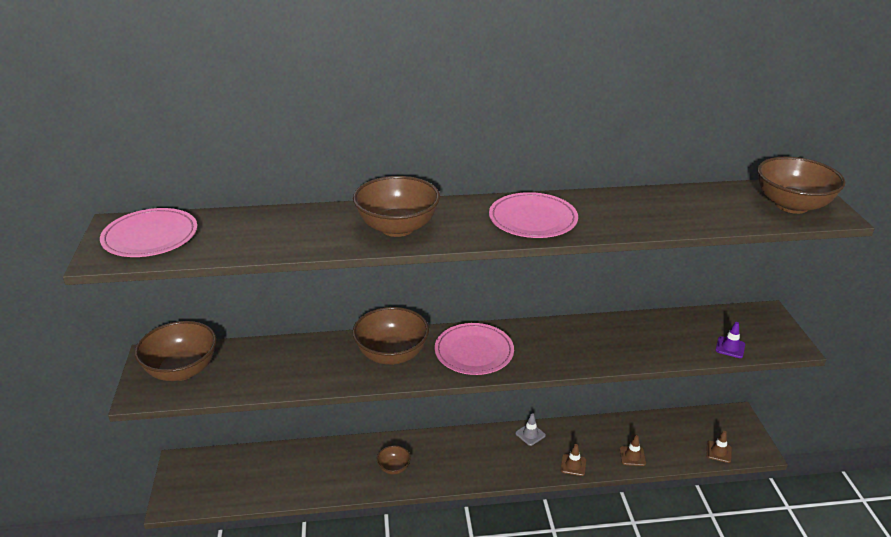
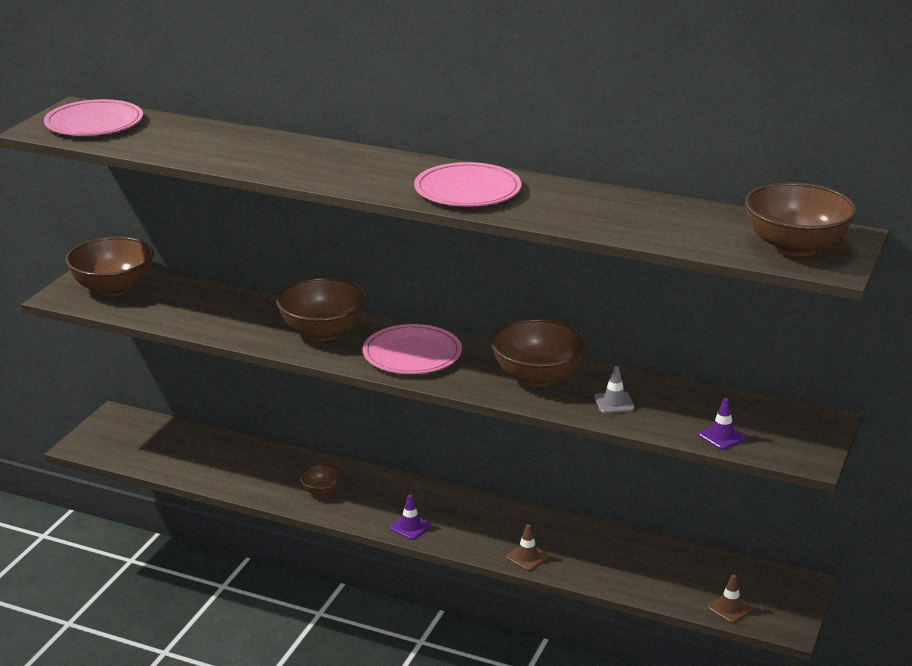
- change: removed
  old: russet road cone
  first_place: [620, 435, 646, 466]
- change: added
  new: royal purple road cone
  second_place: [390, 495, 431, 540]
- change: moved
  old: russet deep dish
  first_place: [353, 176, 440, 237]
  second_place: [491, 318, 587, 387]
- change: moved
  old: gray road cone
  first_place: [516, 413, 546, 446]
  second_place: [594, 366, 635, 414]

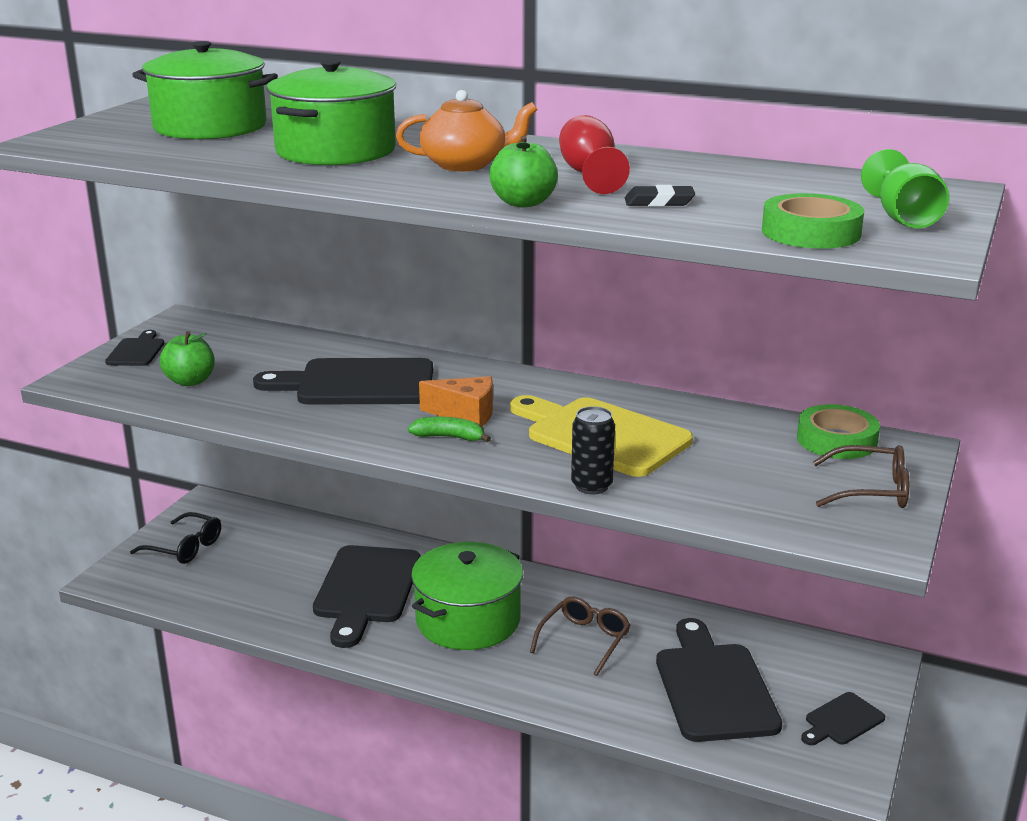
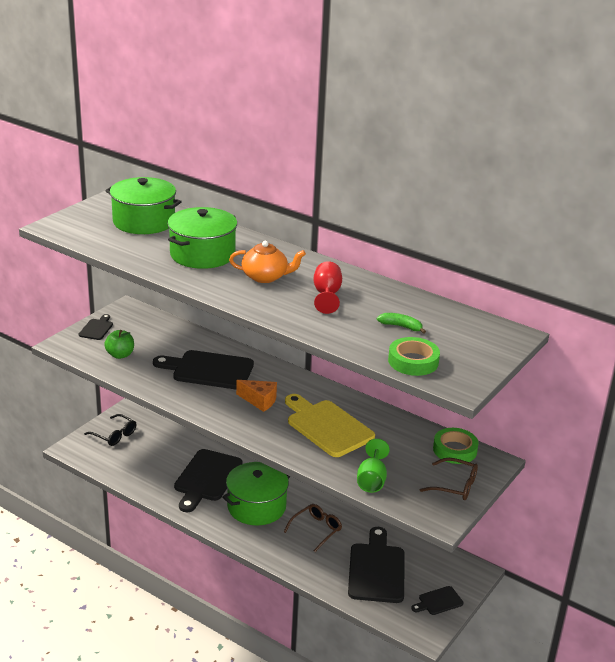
- change: removed
  old: green apple fruit
  first_place: [489, 136, 558, 208]
- change: removed
  old: ebony tin
  first_place: [571, 406, 615, 494]
- change: removed
  old: ebony pencil eraser
  first_place: [625, 185, 695, 206]
- change: moved
  old: green banana fruit
  first_place: [408, 417, 491, 442]
  second_place: [377, 313, 426, 334]
- change: moved
  old: green goblet
  first_place: [861, 149, 949, 228]
  second_place: [357, 439, 390, 493]

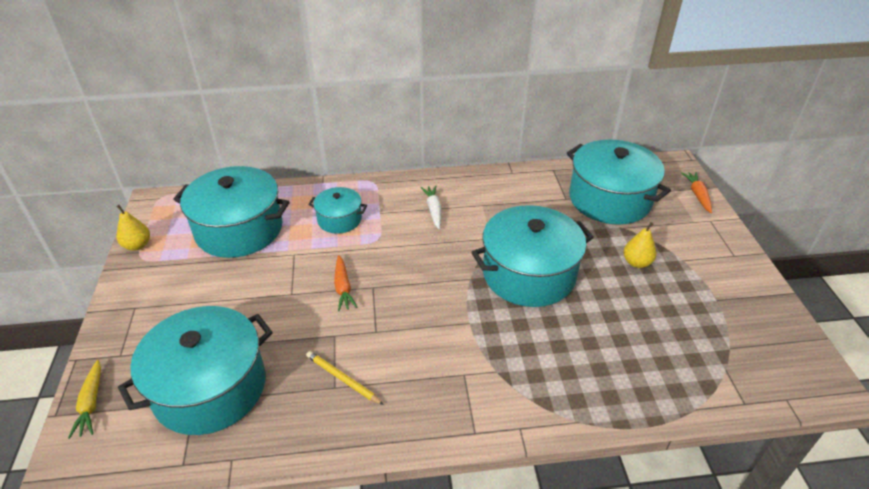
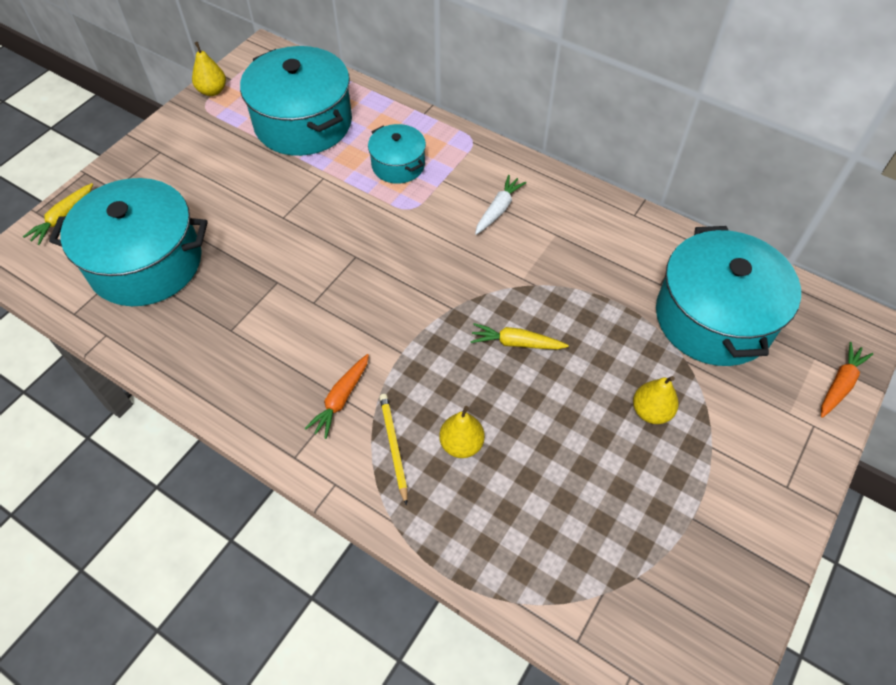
- change: added
  new: golden toy pear
  second_place: [439, 406, 485, 458]
- change: moved
  old: golden pencil
  first_place: [306, 351, 384, 405]
  second_place: [380, 394, 408, 506]
- change: moved
  old: orange root vegetable
  first_place: [334, 255, 358, 311]
  second_place: [304, 354, 369, 439]
- change: replaced
  old: teal pot
  new: golden root vegetable
  first_place: [471, 205, 594, 307]
  second_place: [470, 323, 569, 350]

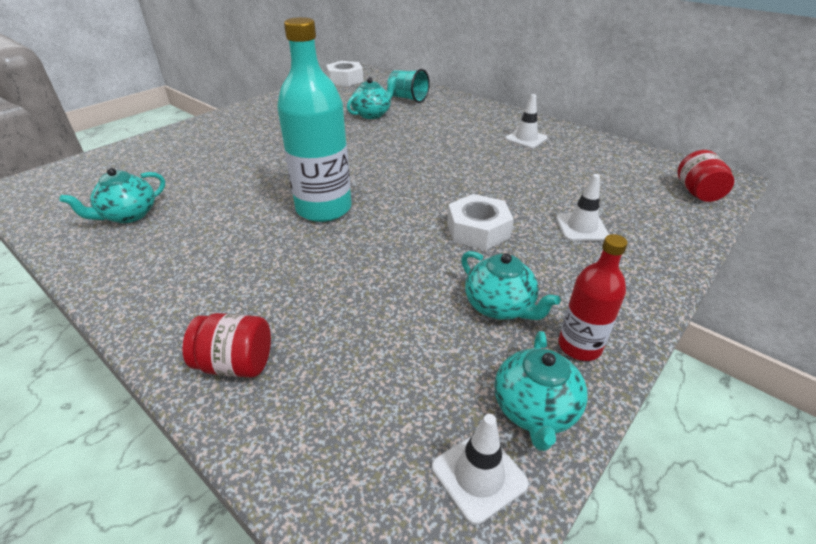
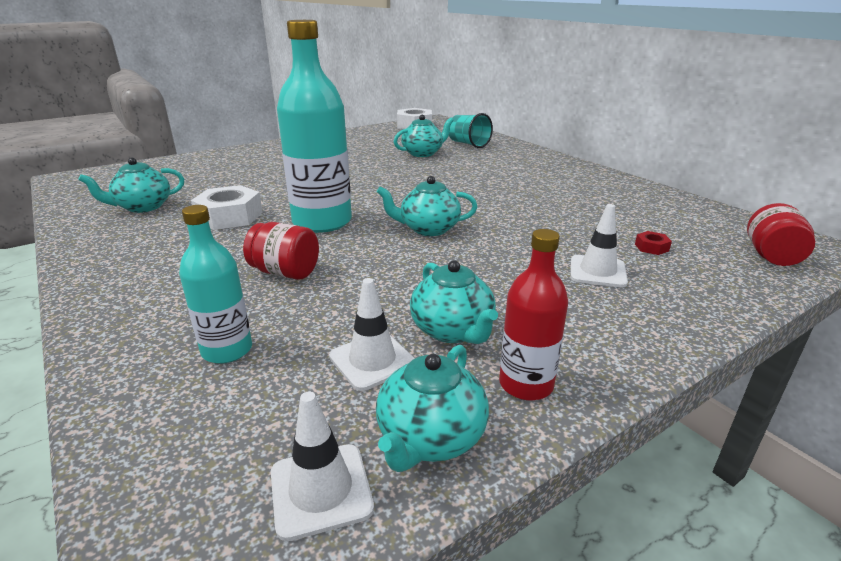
- change: added
  new: teal bottle
  second_place: [179, 205, 252, 364]
- change: added
  new: teal teapot
  second_place: [377, 176, 478, 236]
- change: added
  new: red hexagon nut
  second_place: [635, 231, 672, 255]
- change: moved
  old: red preserve jar
  first_place: [182, 313, 271, 378]
  second_place: [243, 222, 319, 280]
- change: moved
  old: snow-white hexagon nut
  first_place: [447, 194, 514, 250]
  second_place: [191, 185, 263, 230]
- change: moved
  old: snow-white road cone
  first_place: [505, 94, 548, 149]
  second_place: [329, 278, 415, 391]

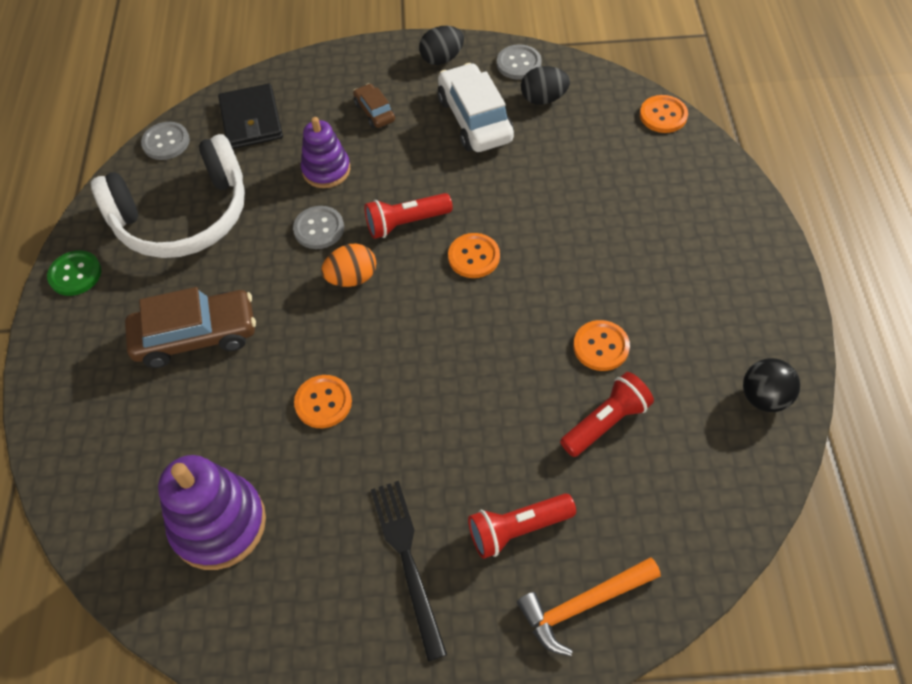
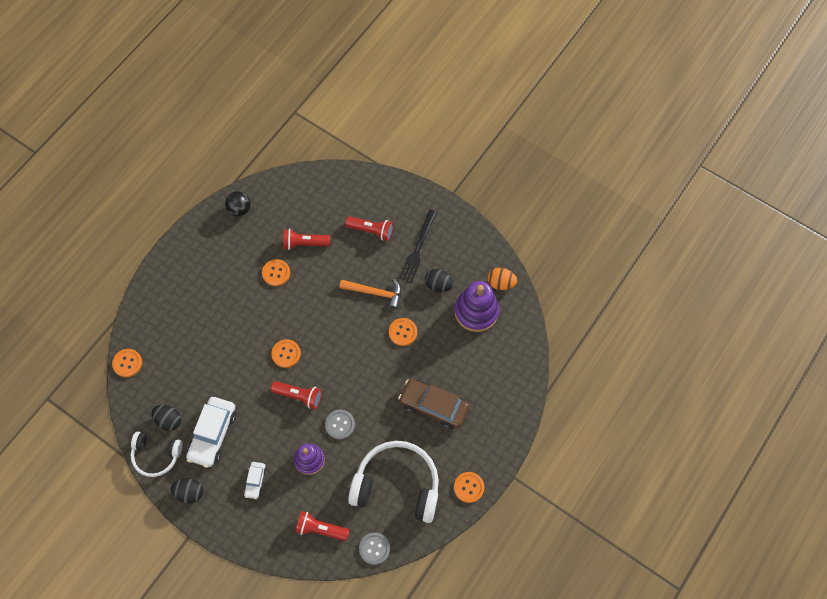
- change: added
  new: ebony toy egg
  second_place: [425, 269, 454, 292]
- change: moved
  old: orange toy egg
  first_place: [321, 244, 376, 287]
  second_place: [488, 268, 517, 290]
- change: moved
  old: orange hammer
  first_place: [517, 558, 661, 656]
  second_place: [340, 279, 401, 309]
- change: replaced
  old: ebony card wallet
  new: red pocket torch
  first_place: [218, 83, 283, 149]
  second_place: [295, 511, 349, 541]
- change: replaced
  old: gray shirt button
  new: snow-white over-ear headphones
  first_place: [497, 44, 542, 80]
  second_place: [131, 432, 183, 477]
- change: recoloured
  old: green shirt button
  new: orange shirt button
  first_place: [47, 250, 101, 296]
  second_place: [454, 472, 484, 503]
- change: recoloured
  old: russet car
  new: snow-white car
  first_place: [353, 83, 395, 128]
  second_place: [244, 462, 267, 499]

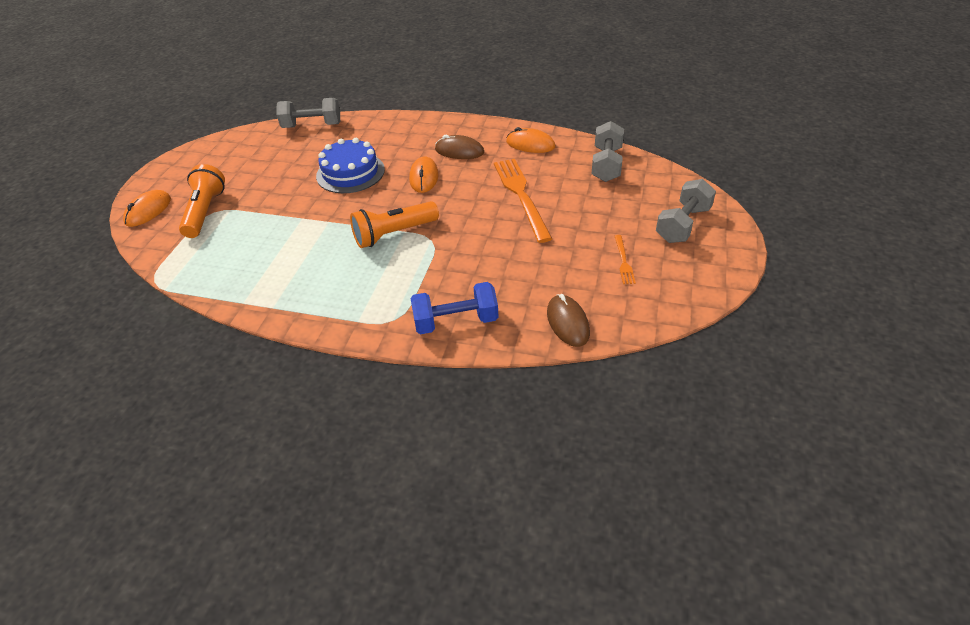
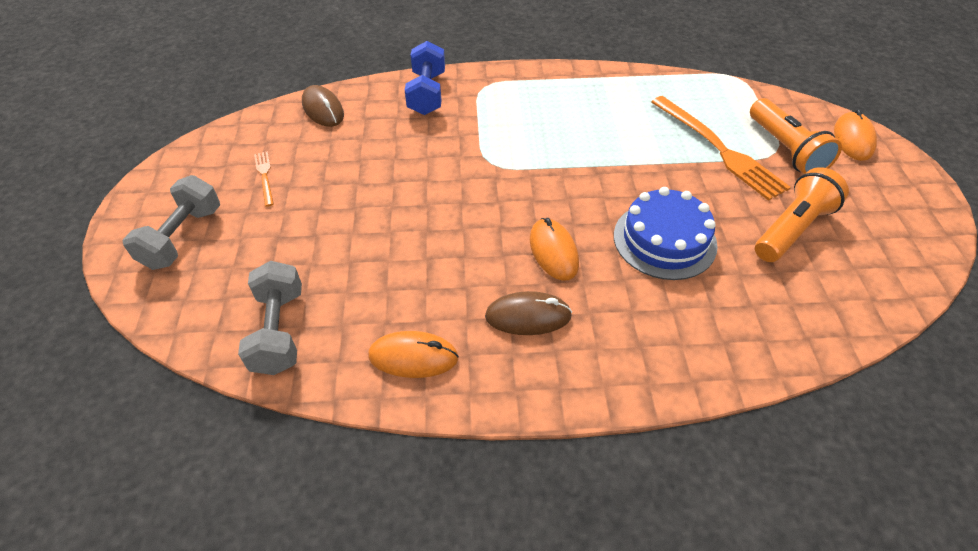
- change: removed
  old: gray dumbbell
  first_place: [277, 98, 340, 128]
- change: moved
  old: orange pocket torch
  first_place: [350, 201, 439, 248]
  second_place: [755, 167, 849, 262]
- change: moved
  old: orange fork
  first_place: [494, 159, 552, 243]
  second_place: [651, 96, 791, 201]
- change: turned
  old: blue dumbbell
  first_place: [410, 282, 499, 334]
  second_place: [405, 41, 445, 115]
  degrees: -60

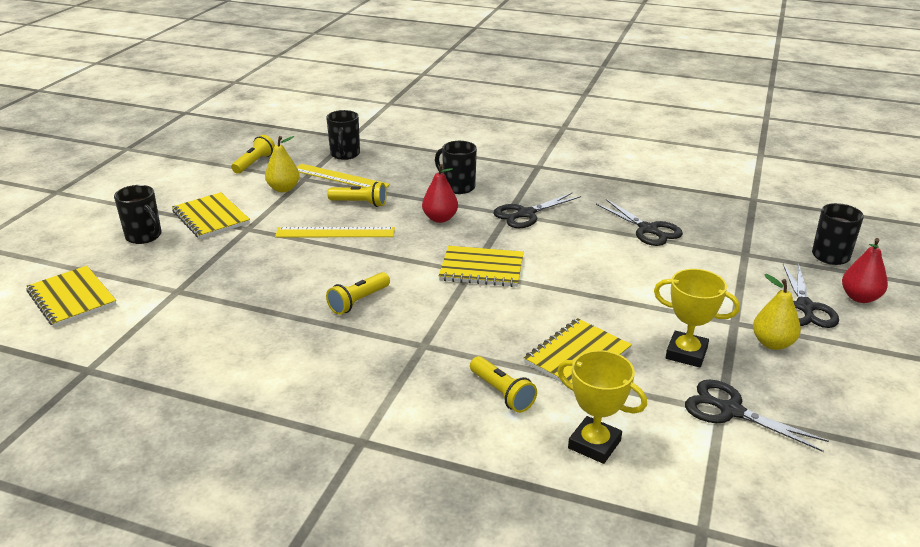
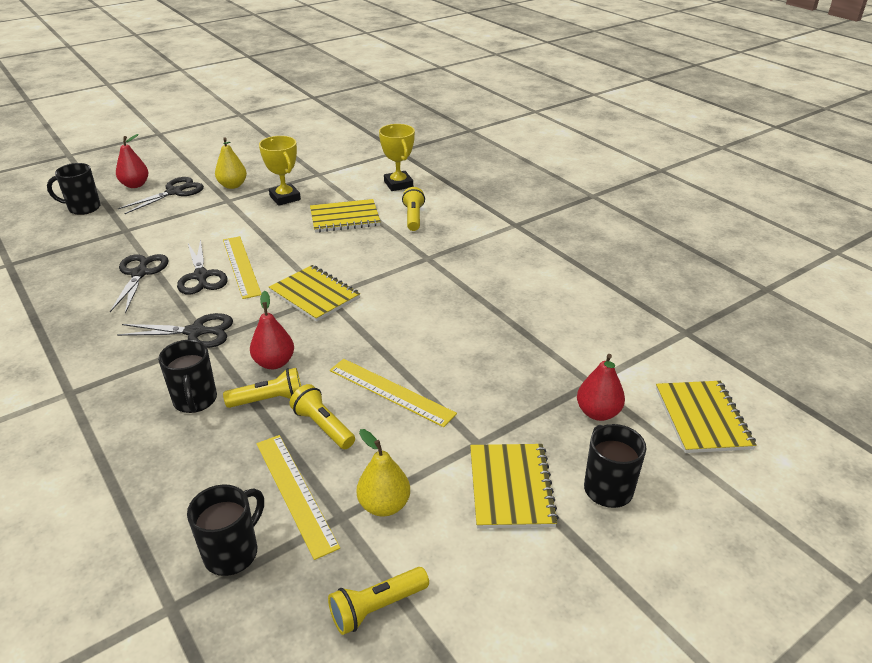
- change: added
  new: golden ruler
  second_place: [223, 236, 261, 299]
- change: added
  new: red toy pear
  second_place: [577, 354, 625, 421]
- change: moved
  old: golden pocket torch
  first_place: [326, 272, 390, 315]
  second_place: [223, 368, 301, 408]
- change: moved
  old: ebony scissors
  first_place: [685, 380, 829, 452]
  second_place: [177, 239, 228, 295]

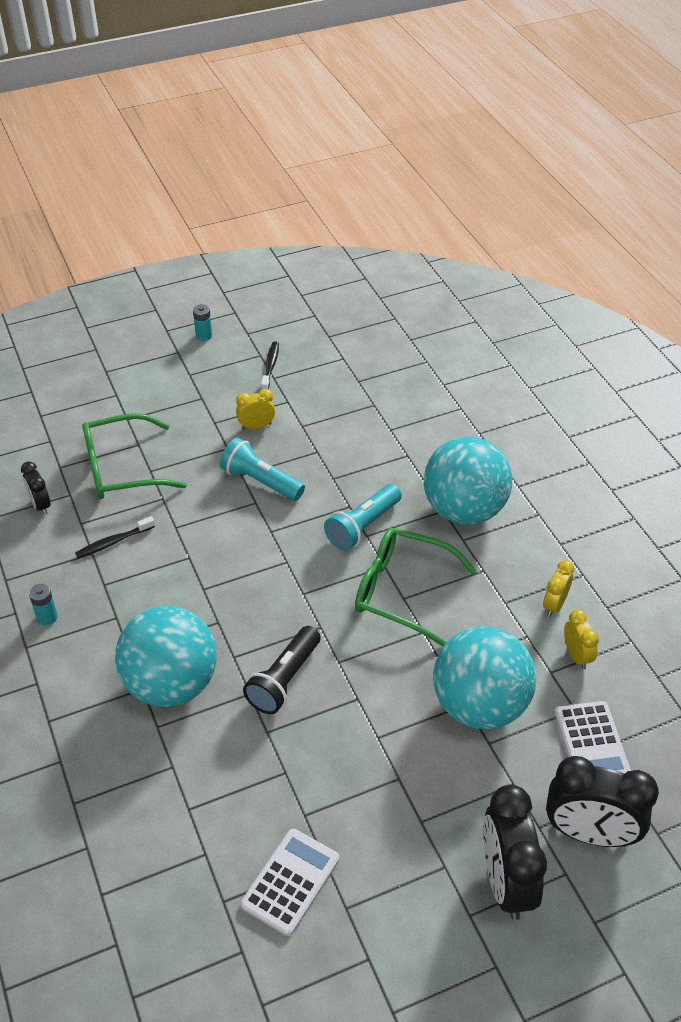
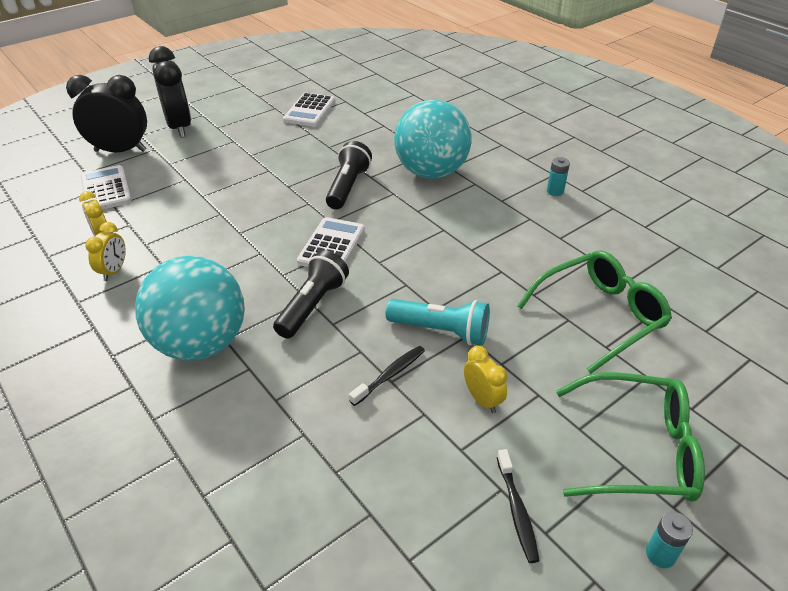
- change: removed
  old: ebony alarm clock
  first_place: [21, 462, 51, 515]
- change: removed
  old: teal sphere
  first_place: [433, 626, 536, 729]
- change: added
  new: snow-white adding machine
  second_place: [297, 217, 365, 267]
- change: moved
  old: ebony dental brush
  first_place: [75, 516, 155, 558]
  second_place: [349, 346, 425, 406]
- change: moved
  old: green glasses
  first_place: [355, 528, 477, 646]
  second_place: [556, 372, 705, 501]
- change: recoloured
  old: teal pocket torch
  new: ebony pocket torch
  first_place: [324, 484, 402, 551]
  second_place: [273, 250, 349, 339]
- change: turned
  old: golden alarm clock
  first_place: [236, 389, 275, 430]
  second_place: [464, 346, 507, 413]
  degrees: -90

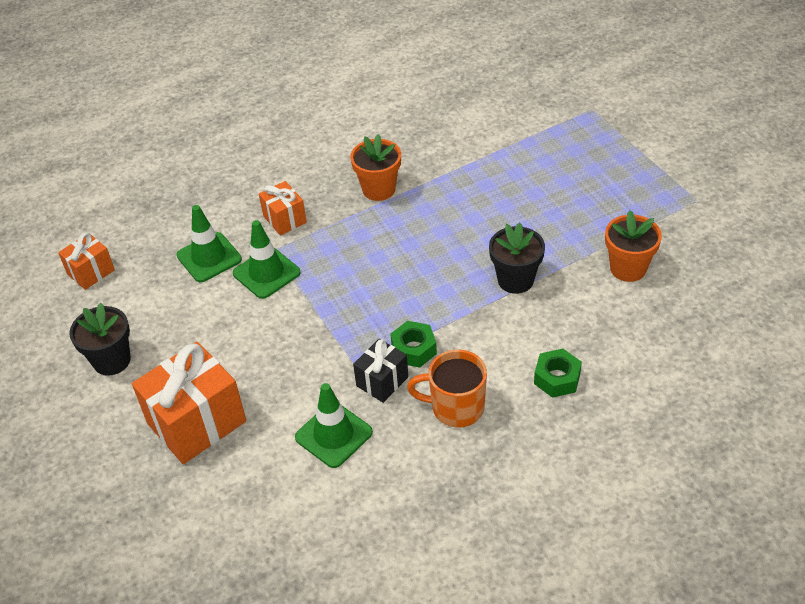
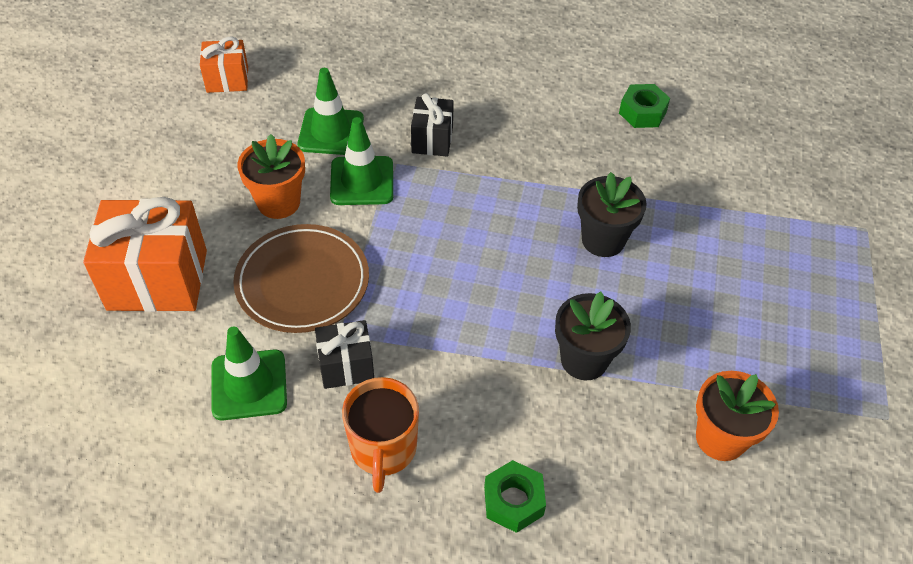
- change: added
  new: russet plate
  second_place: [233, 224, 369, 333]
- change: moved
  old: ebony flower pot
  first_place: [69, 303, 131, 376]
  second_place: [577, 172, 647, 257]
- change: moved
  old: orange flower pot
  first_place: [350, 134, 401, 201]
  second_place: [237, 134, 305, 219]
- change: moved
  old: green hexagon nut
  first_place: [390, 321, 437, 368]
  second_place: [619, 84, 670, 128]
- change: recoloured
  old: orange wrapped gift
  new: ebony wrapped gift
  first_place: [259, 181, 307, 236]
  second_place: [411, 93, 454, 157]
- change: turned
  old: orange mug
  first_place: [407, 350, 487, 428]
  second_place: [342, 377, 419, 493]
  degrees: -135

